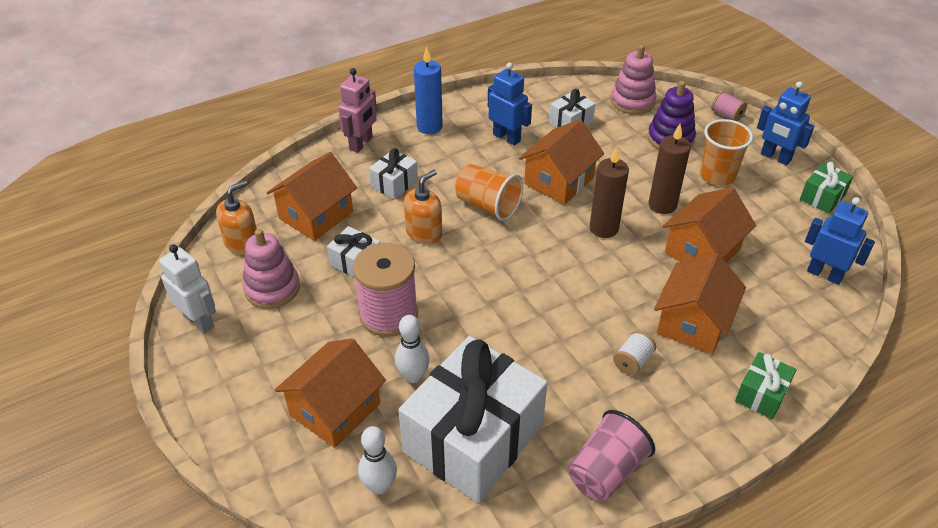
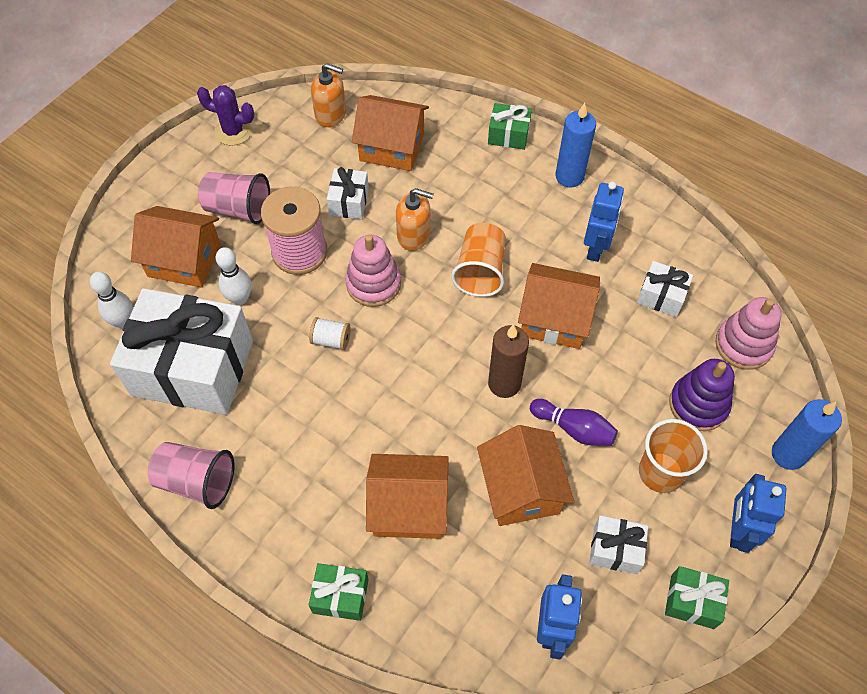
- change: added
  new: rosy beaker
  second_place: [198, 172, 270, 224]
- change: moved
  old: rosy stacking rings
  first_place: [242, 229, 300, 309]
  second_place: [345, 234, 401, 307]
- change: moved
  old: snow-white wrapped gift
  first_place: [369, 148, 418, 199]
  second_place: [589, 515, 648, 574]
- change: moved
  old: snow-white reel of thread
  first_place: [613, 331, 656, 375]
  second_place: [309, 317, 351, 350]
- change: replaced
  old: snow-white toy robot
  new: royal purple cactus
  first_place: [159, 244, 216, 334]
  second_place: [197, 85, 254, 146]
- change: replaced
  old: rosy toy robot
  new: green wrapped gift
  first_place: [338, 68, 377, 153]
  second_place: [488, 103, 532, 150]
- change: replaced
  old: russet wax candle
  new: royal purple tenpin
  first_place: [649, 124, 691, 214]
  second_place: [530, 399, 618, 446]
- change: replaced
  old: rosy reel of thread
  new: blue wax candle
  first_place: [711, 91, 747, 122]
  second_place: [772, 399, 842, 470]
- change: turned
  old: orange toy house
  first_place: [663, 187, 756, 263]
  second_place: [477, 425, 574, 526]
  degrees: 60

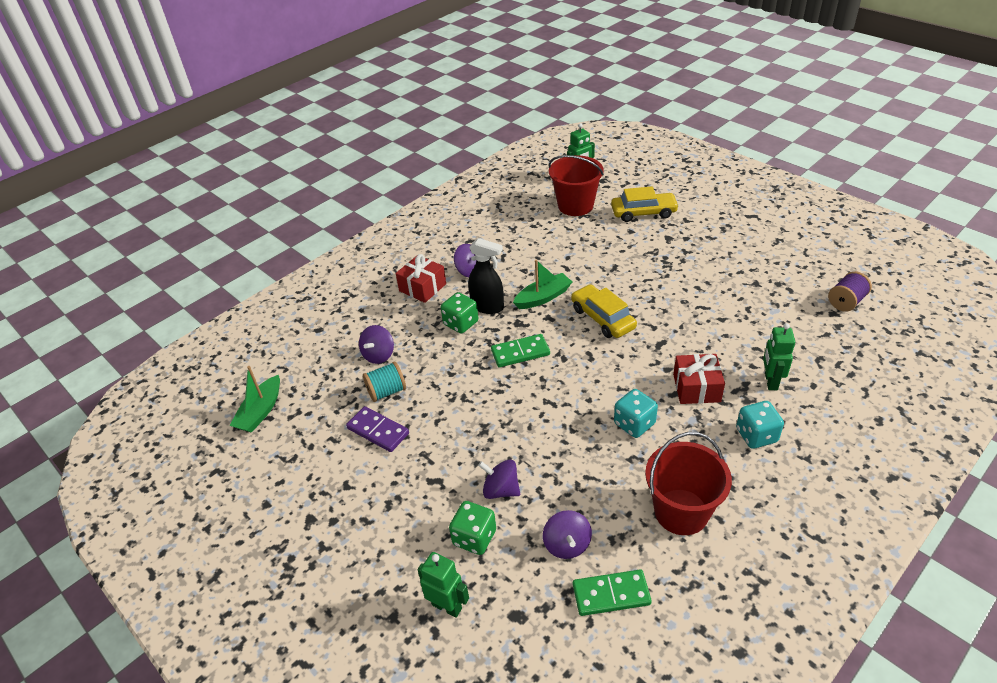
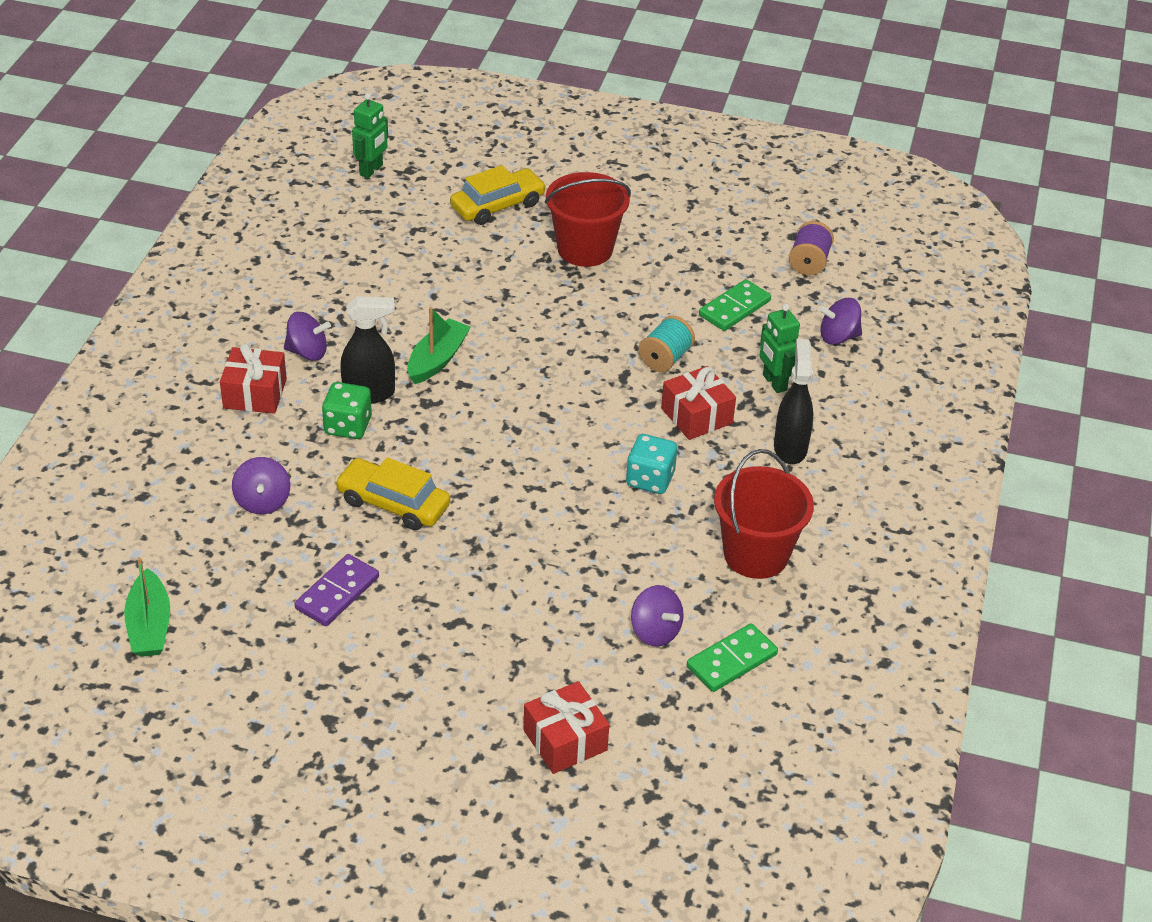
- change: removed
  old: green die
  first_place: [449, 501, 496, 555]
- change: moved
  old: teal reel of thread
  first_place: [363, 361, 406, 402]
  second_place: [639, 316, 695, 372]
- change: moved
  old: royal purple spinning top
  first_place: [478, 460, 520, 499]
  second_place: [819, 298, 862, 345]
- change: moved
  old: green domino
  first_place: [491, 334, 550, 367]
  second_place: [699, 279, 771, 331]
- change: moved
  old: red sand bucket
  first_place: [548, 155, 604, 216]
  second_place: [545, 172, 631, 267]
- change: moved
  old: golden car
  first_place: [571, 284, 637, 338]
  second_place: [335, 457, 450, 530]
- change: replaced
  old: green toy robot
  new: red wrapped gift
  first_place: [417, 552, 469, 618]
  second_place: [524, 681, 609, 774]
- change: replaced
  old: teal die
  new: ebony spray cleaner
  first_place: [736, 401, 784, 449]
  second_place: [774, 339, 813, 464]
- change: turned
  old: royal purple domino
  first_place: [346, 406, 409, 452]
  second_place: [295, 554, 379, 626]
  degrees: -60

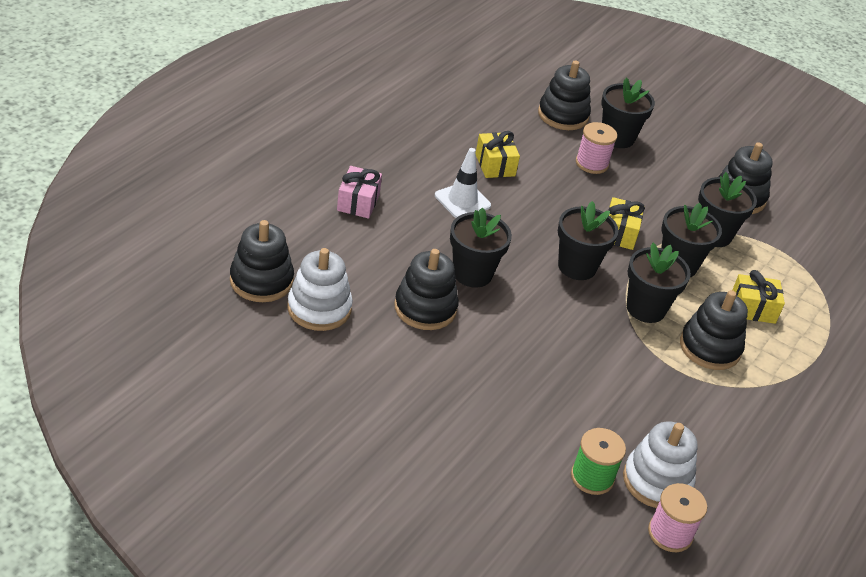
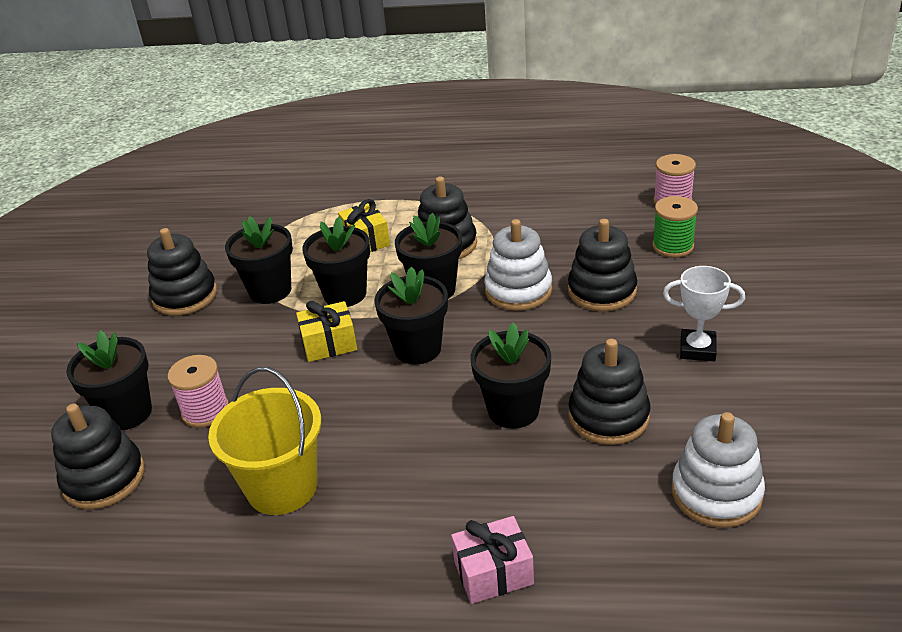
- change: removed
  old: snow-white road cone
  first_place: [435, 148, 491, 218]
- change: added
  new: snow-white award cup
  second_place: [663, 266, 745, 361]
- change: moved
  old: ebony stacking rings
  first_place: [230, 220, 294, 302]
  second_place: [568, 219, 637, 311]
- change: moved
  old: snow-white stacking rings
  first_place: [623, 421, 697, 508]
  second_place: [484, 219, 552, 311]
- change: replaced
  old: golden wrapped gift
  new: golden sand bucket
  first_place: [476, 131, 520, 178]
  second_place: [208, 367, 321, 515]

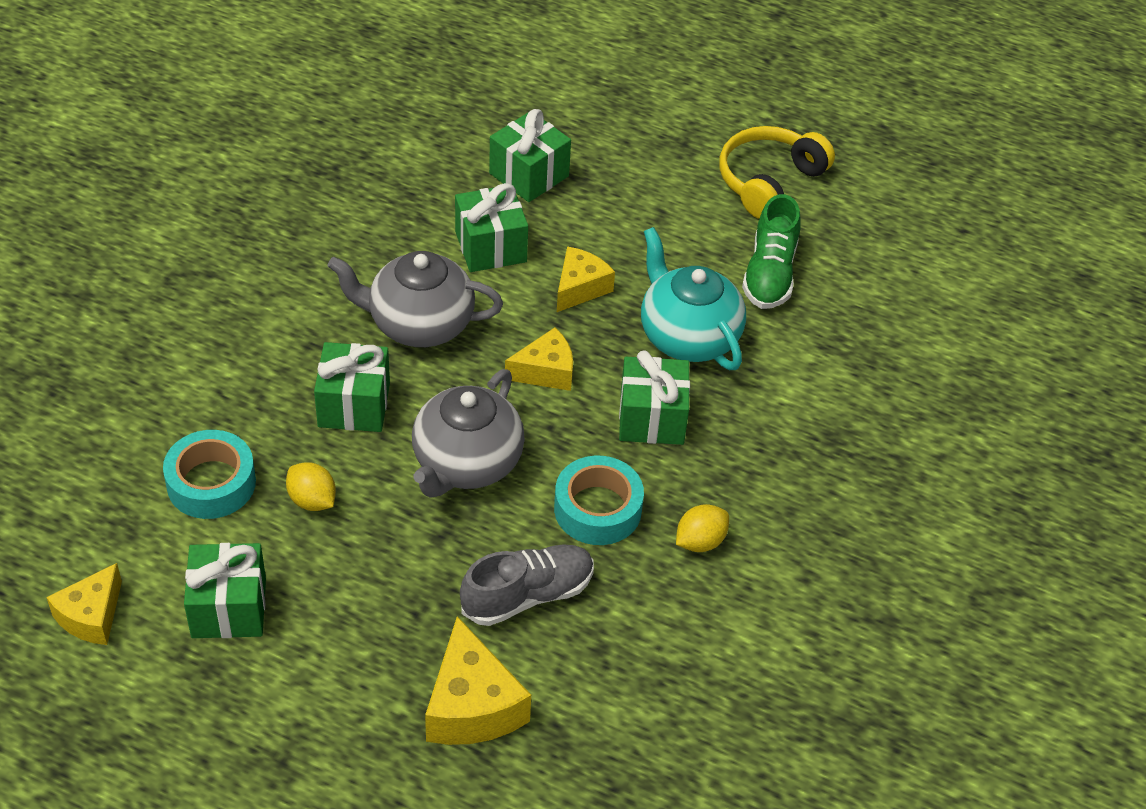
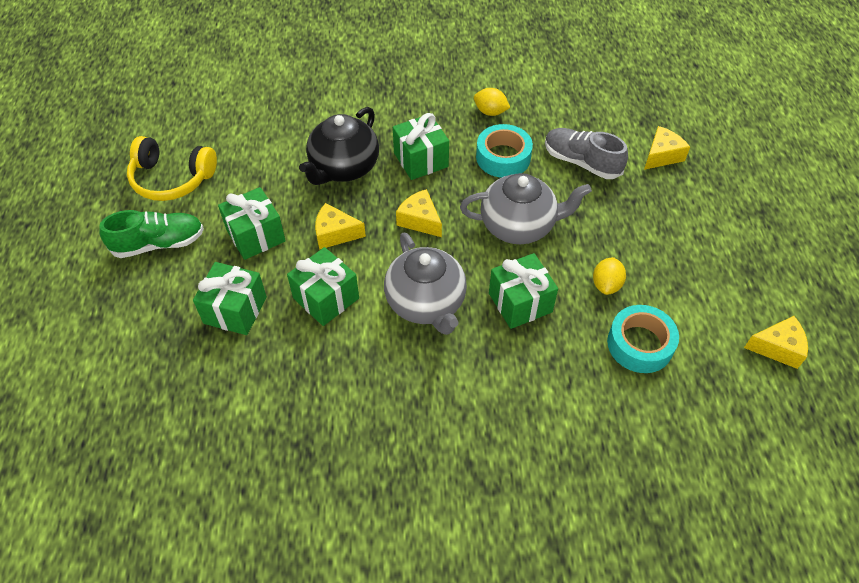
- change: moved
  old: green wrapped gift
  first_place: [184, 543, 266, 638]
  second_place: [218, 187, 286, 260]
- change: moved
  old: green lace-up shoe
  first_place: [742, 194, 801, 309]
  second_place: [99, 210, 204, 258]
- change: recoloured
  old: teal teapot
  new: ebony teapot
  first_place: [641, 227, 746, 370]
  second_place: [299, 107, 379, 185]
- change: resized
  old: golden piece of cheese
  first_place: [425, 616, 531, 745]
  second_place: [644, 126, 690, 170]
  factor: 0.66

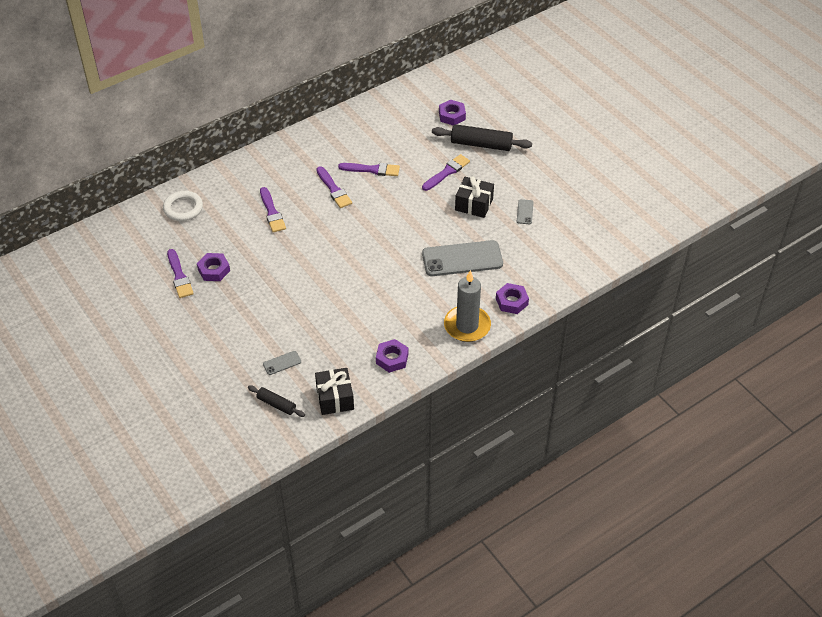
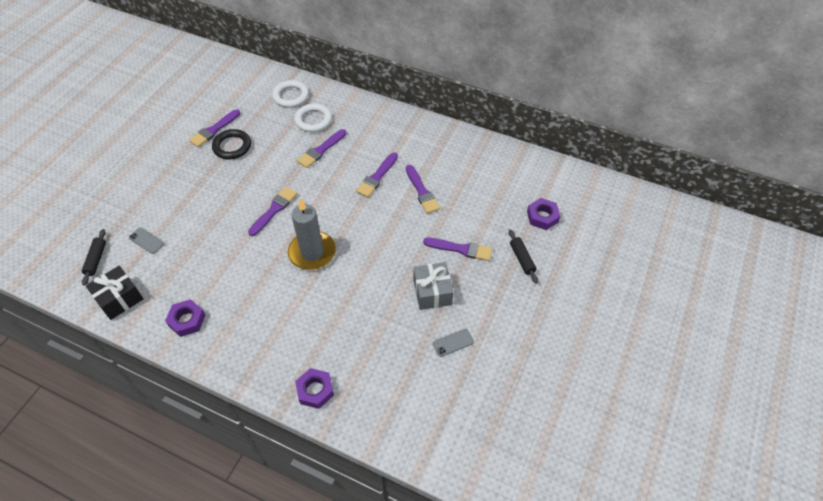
- change: removed
  old: gray smartphone
  first_place: [422, 240, 503, 276]
- change: added
  new: royal purple brush
  second_place: [248, 187, 297, 236]
- change: added
  new: snow-white hoop
  second_place: [294, 103, 332, 132]
- change: moved
  old: gray wax candle
  first_place: [444, 270, 491, 342]
  second_place: [288, 198, 336, 270]
- change: replaced
  old: royal purple hexagon nut
  new: ebony hoop
  first_place: [197, 253, 230, 281]
  second_place: [212, 129, 251, 159]
- change: recoloured
  old: ebony wrapped gift
  new: gray wrapped gift
  first_place: [455, 177, 494, 218]
  second_place: [413, 262, 454, 310]
- change: resized
  old: ebony pastry roller
  first_place: [432, 124, 532, 151]
  second_place: [509, 230, 538, 283]
  factor: 0.56

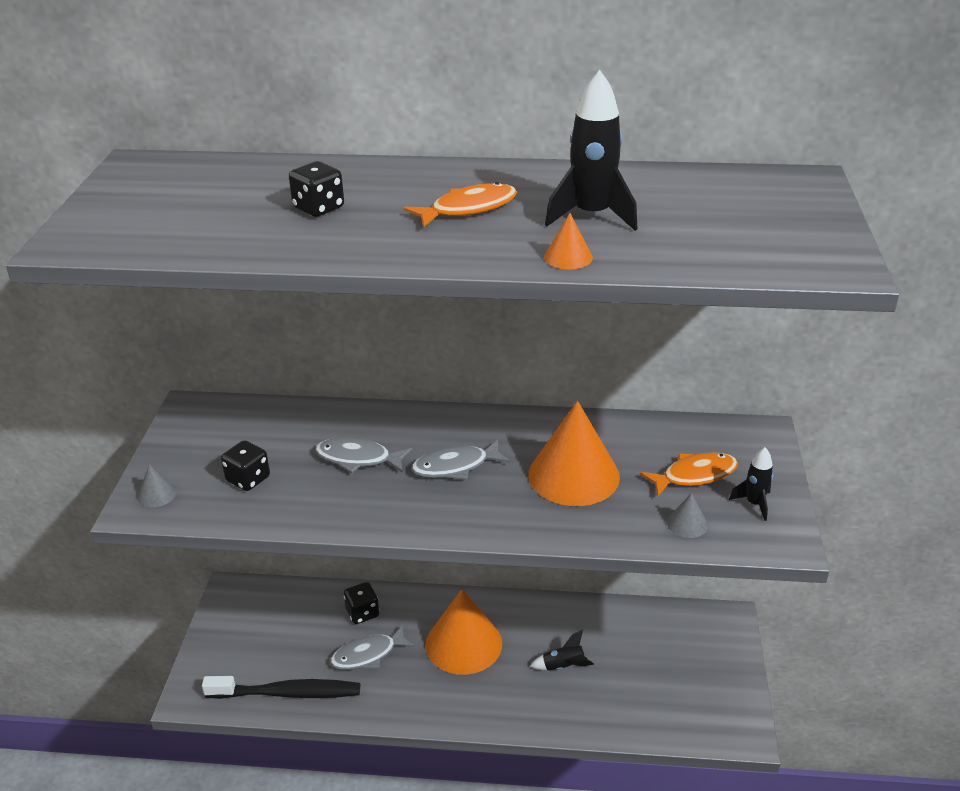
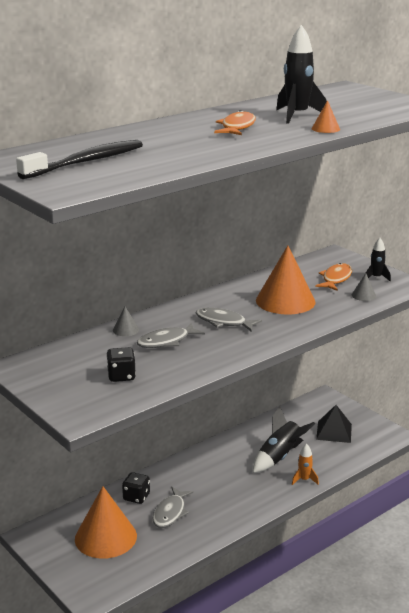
- change: removed
  old: ebony die
  first_place: [289, 161, 344, 217]
- change: added
  new: orange toy rocket
  second_place: [292, 443, 319, 485]
- change: added
  new: ebony pyramid shape
  second_place: [316, 405, 352, 443]
- change: moved
  old: gray cone shape
  first_place: [137, 464, 177, 507]
  second_place: [113, 307, 139, 336]
- change: moved
  old: ebony dental brush
  first_place: [202, 676, 360, 699]
  second_place: [16, 140, 143, 179]
- change: moved
  old: orange cone shape
  first_place: [425, 589, 502, 675]
  second_place: [75, 486, 137, 559]
- change: turned
  old: gray toy fish
  first_place: [411, 439, 510, 480]
  second_place: [196, 308, 262, 332]
  degrees: 90
- change: resized
  old: ebony toy rocket
  first_place: [530, 630, 594, 670]
  second_place: [253, 406, 315, 473]
  factor: 1.76

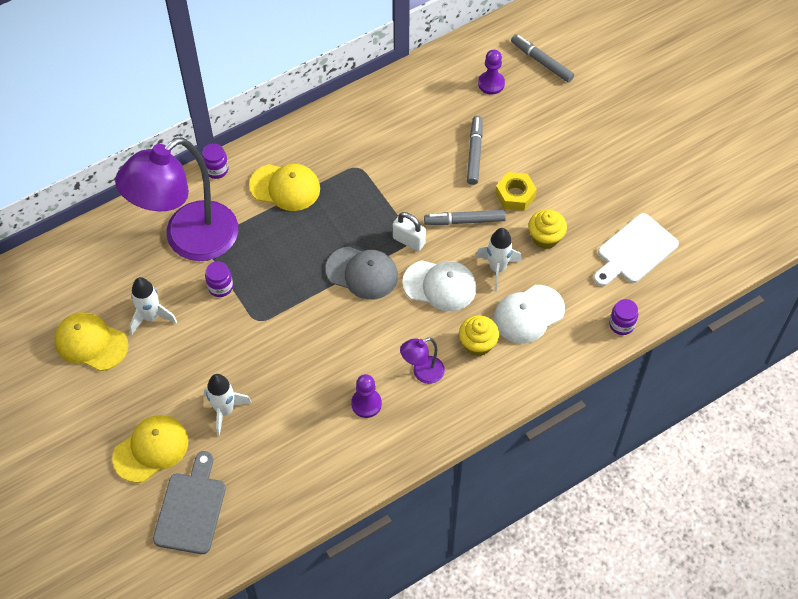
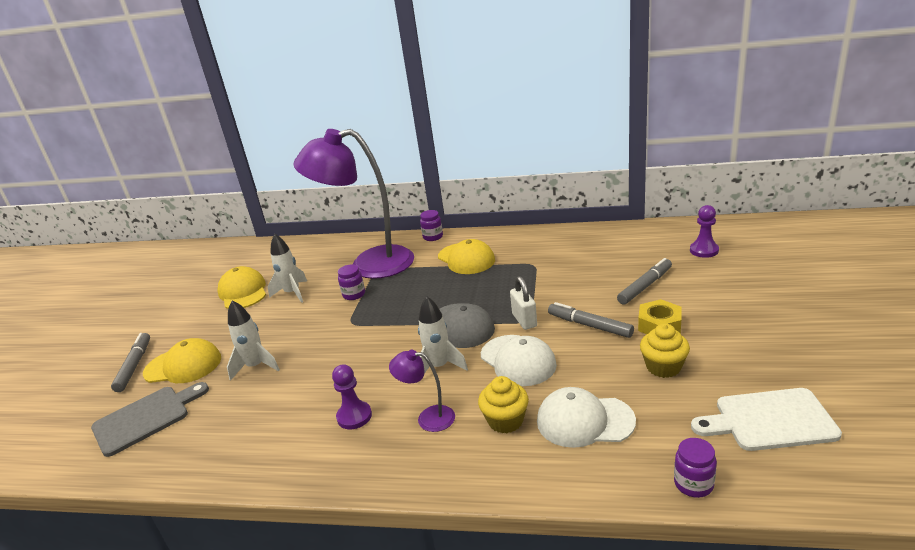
- change: moved
  old: snow-white toy rocket
  first_place: [476, 228, 522, 292]
  second_place: [417, 296, 468, 383]
- change: moved
  old: gray marker pen
  first_place: [511, 34, 574, 82]
  second_place: [111, 333, 150, 392]

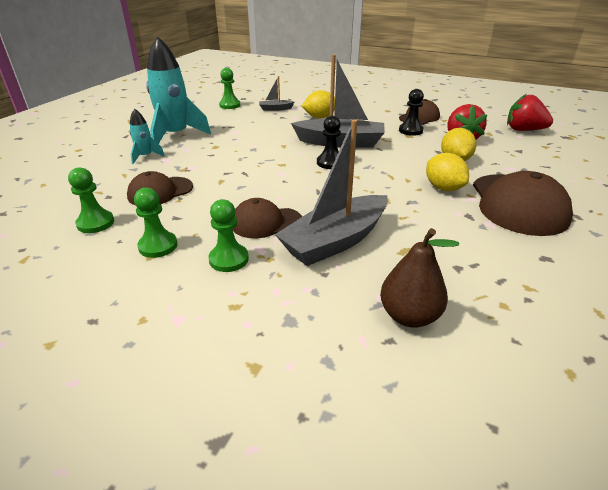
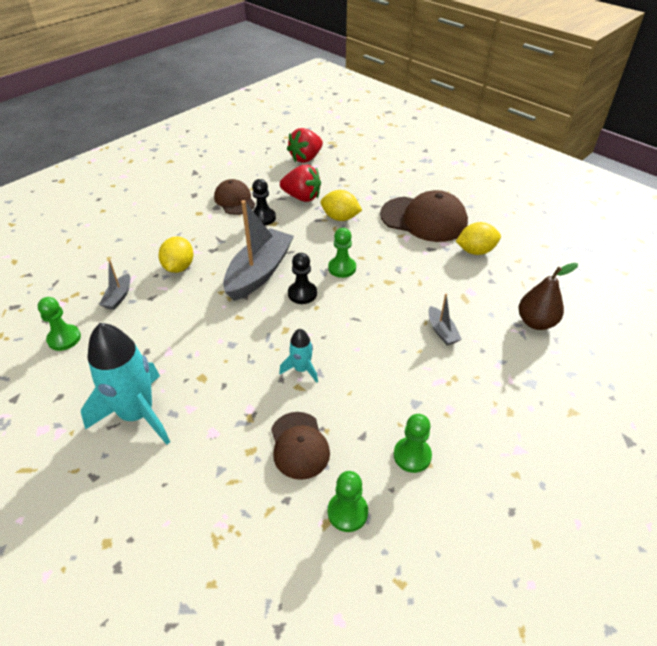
- change: removed
  old: russet peaked cap
  first_place: [232, 198, 302, 239]
- change: moved
  old: teal toy rocket
  first_place: [130, 109, 165, 164]
  second_place: [279, 329, 318, 383]
- change: moved
  old: green game pawn
  first_place: [208, 199, 249, 272]
  second_place: [328, 228, 356, 278]
- change: moved
  old: golden citrus fruit
  first_place: [426, 153, 469, 191]
  second_place: [456, 222, 501, 255]
- change: resized
  old: gray sailboat
  first_place: [275, 119, 388, 266]
  second_place: [429, 293, 462, 345]
  factor: 0.46

